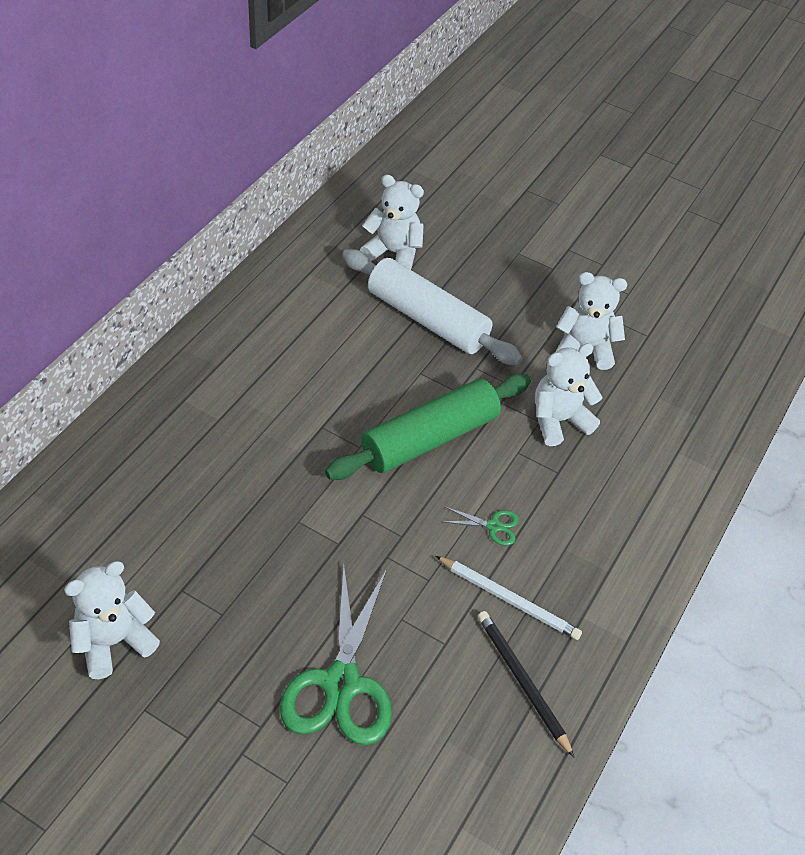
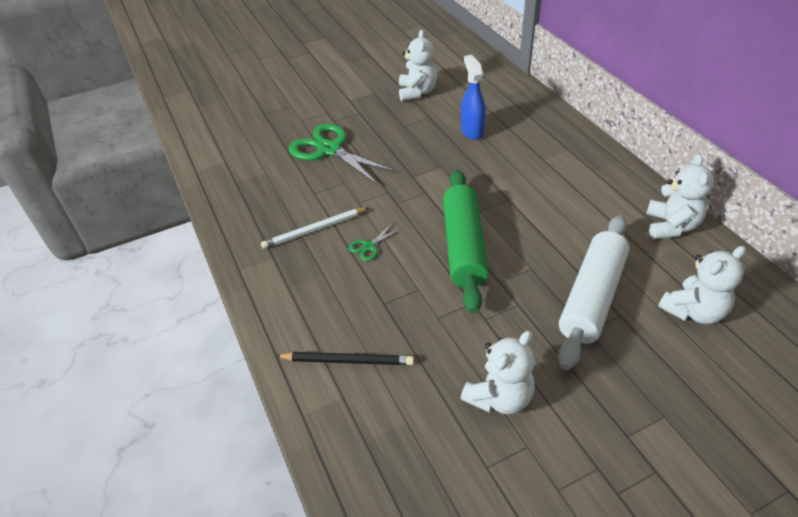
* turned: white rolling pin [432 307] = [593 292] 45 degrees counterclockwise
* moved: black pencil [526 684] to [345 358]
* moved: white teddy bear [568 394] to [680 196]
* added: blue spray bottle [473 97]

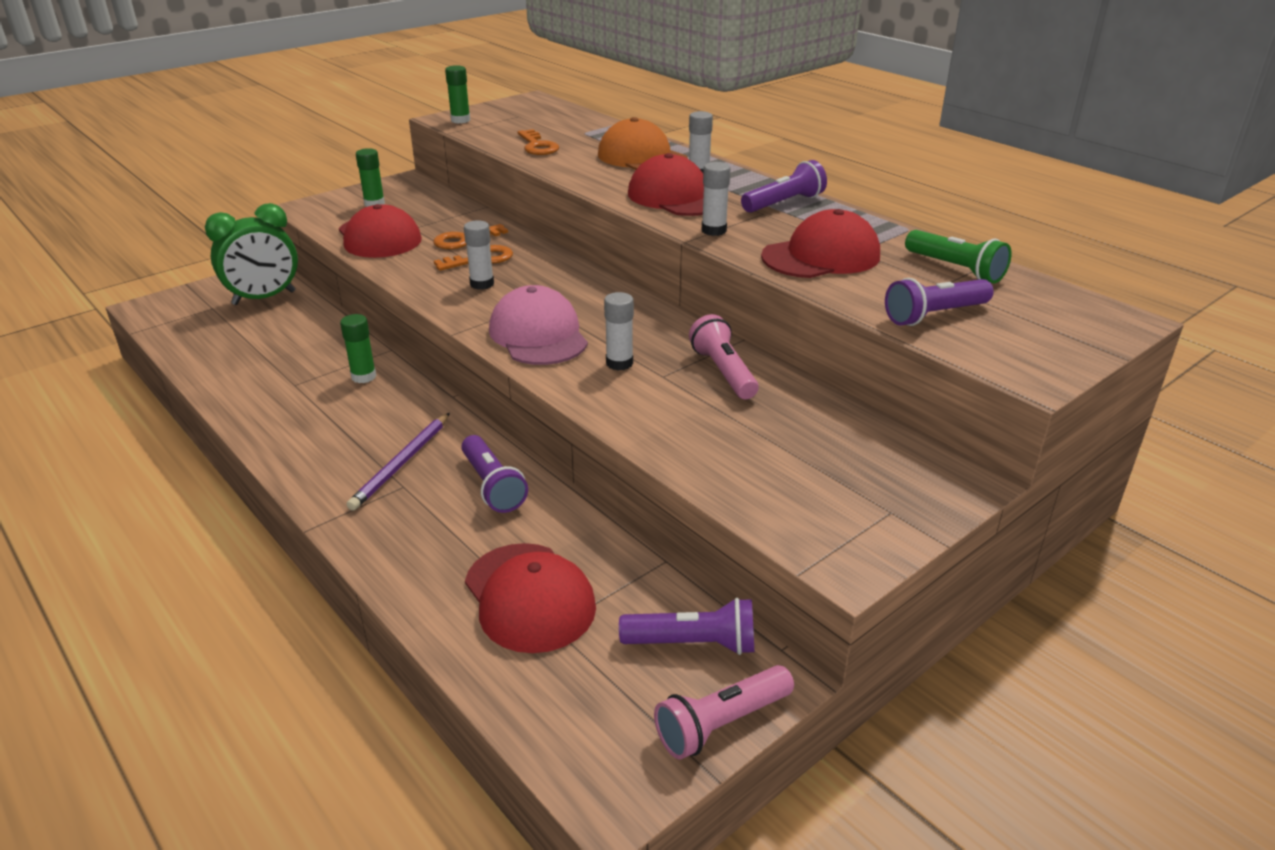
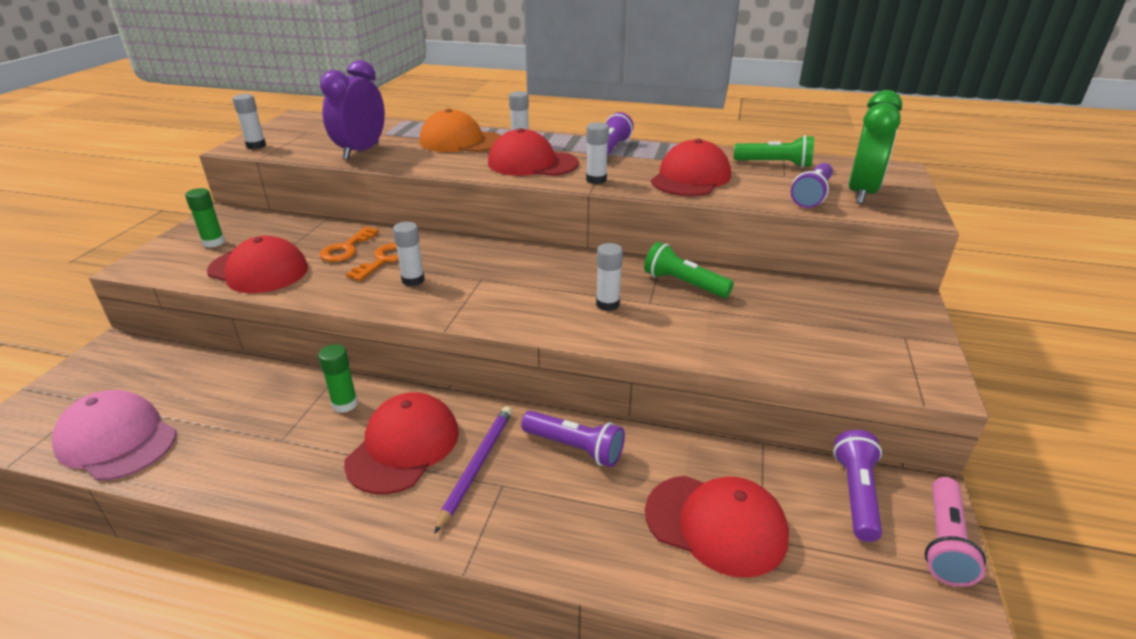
* moved: green clock [251 254] to [875 147]
* turned: purple pencil [398 462] = [473 470] 150 degrees counterclockwise
* recoloured: green glue stick [457 94] to white glue stick [249 121]
* moved: pink cap [538 325] to [114 435]
* replaced: orange key [538 142] to purple clock [352 110]
* turned: purple flashlight [686 626] = [857 486] 45 degrees counterclockwise
* recoloured: pink flashlight [724 356] to green flashlight [689 270]
* added: red cap [401 443]

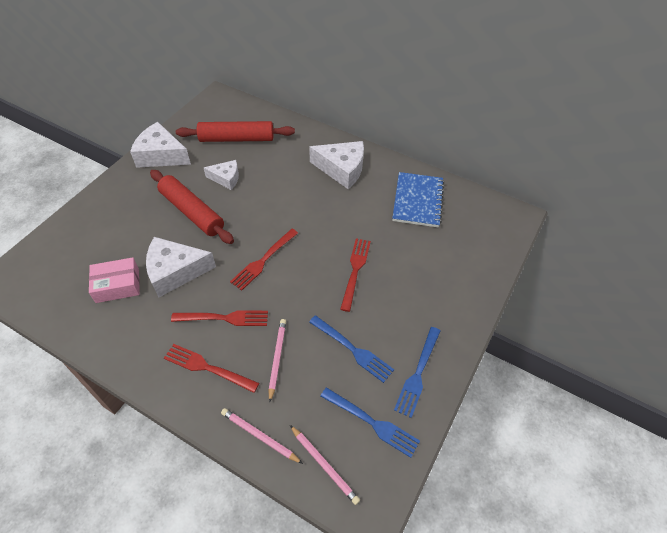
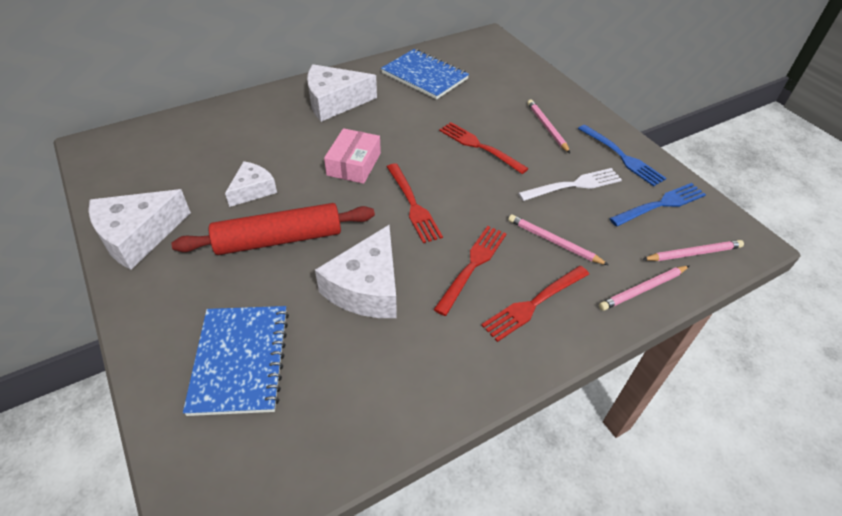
* moved: pink box [114 280] to [352 156]
* removed: red rolling pin [235 131]
* turned: white cheese [336 165] = [342 93] 150 degrees counterclockwise
* recoloured: blue fork [351 349] to white fork [570 184]
* added: blue notebook [236 361]
* added: pink pencil [548 126]

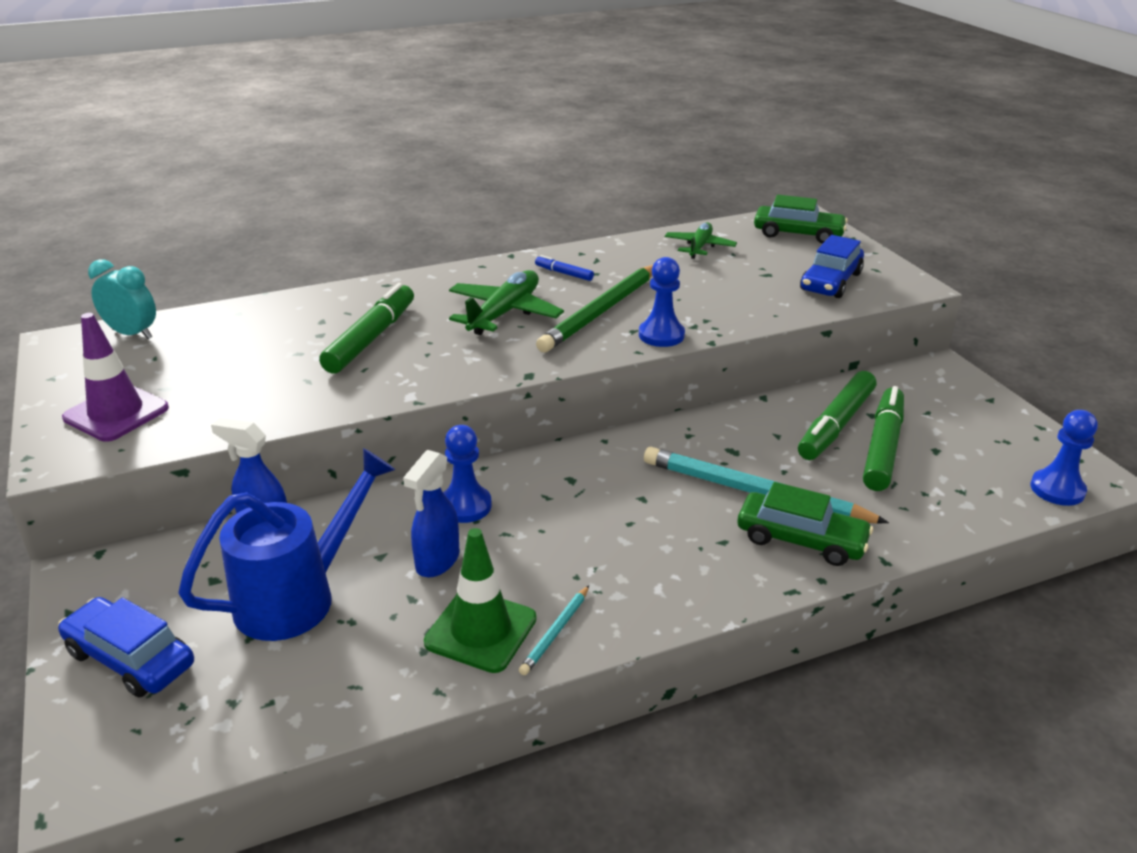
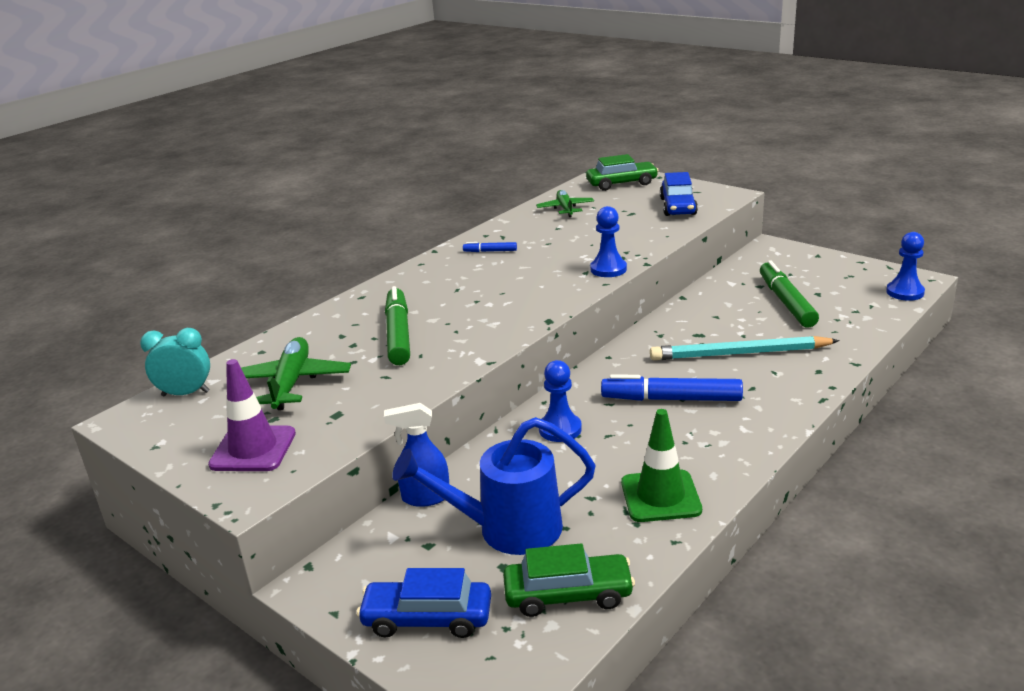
* turned: blue watering can [286 544] = [494 486] 120 degrees counterclockwise
* removed: blue spray bottle [431 513]
* moved: green plane [506 302] to [296 373]
* removed: turquoise pencil [554 630]
* removed: green pencil [594 308]
* moved: green car [805 524] to [569 580]
* removed: green marker [837 415]
* added: blue marker [672 387]

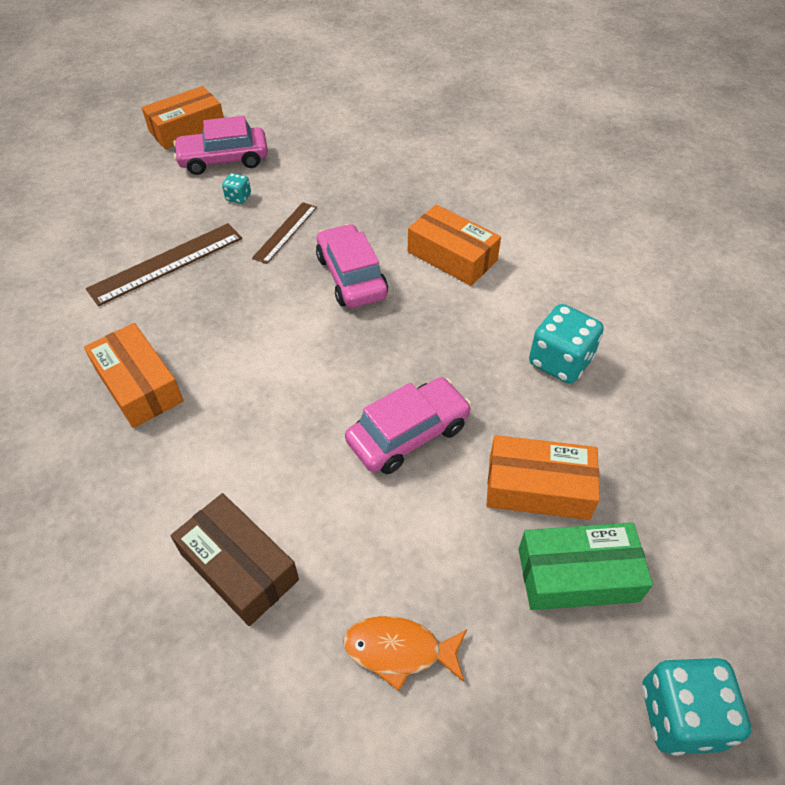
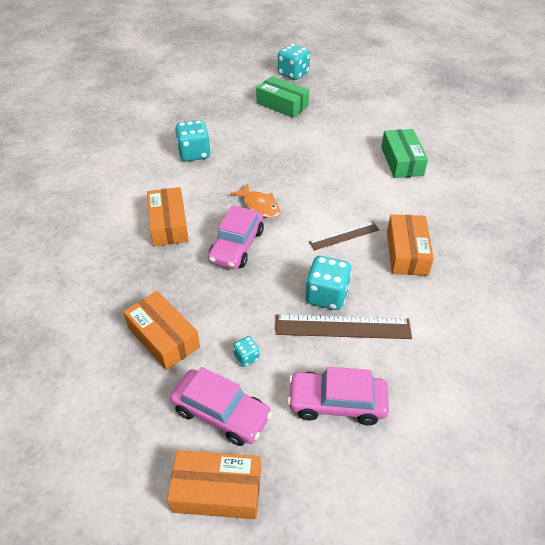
* recoloured: brown box [235 559] to green box [404 153]
* moved: brown ruler [284 233] to [344 236]
* moved: orange fish [405 653] to [255 200]
* moved: pink car [408 425] to [338 396]
* moved: orange box [543 477] to [161 330]
* added: turquoise dice [328 283]

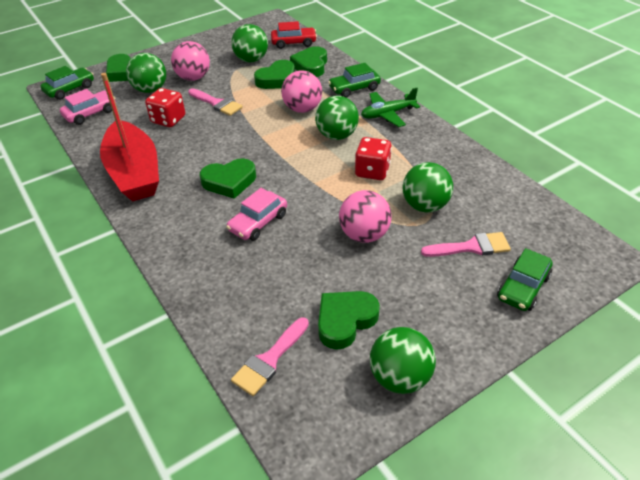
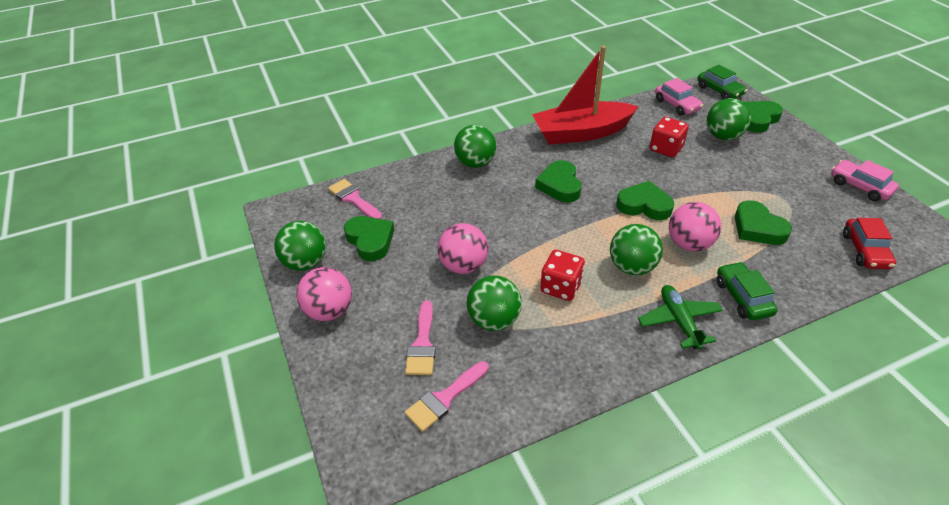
* moved: pink ball [190 61] to [324 294]
* moved: pink brush [215 102] to [447 396]
* moved: pink car [256 214] to [865 180]
* moved: green ball [249 43] to [475 146]
* moved: green heart [308 61] to [645 200]
* removed: green car [525 279]

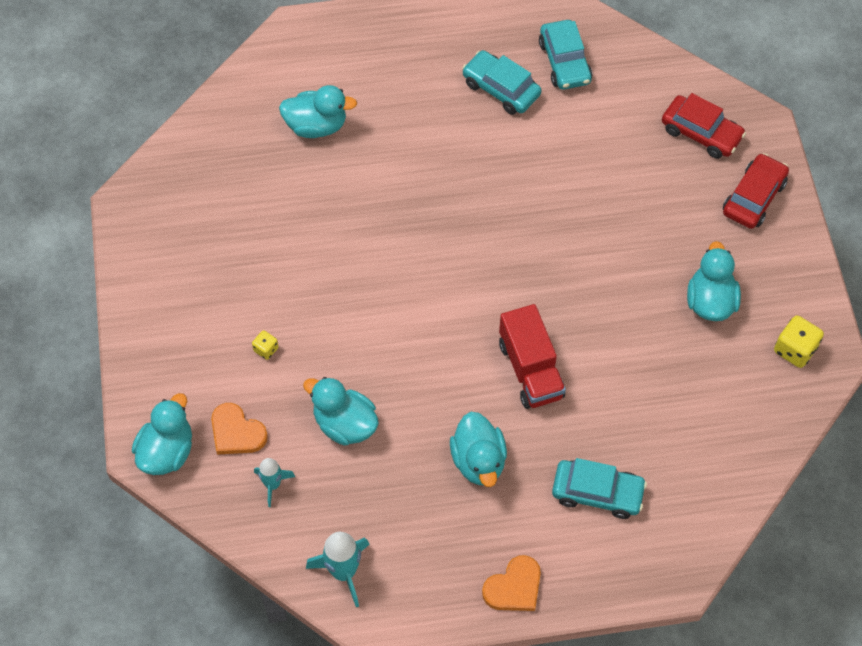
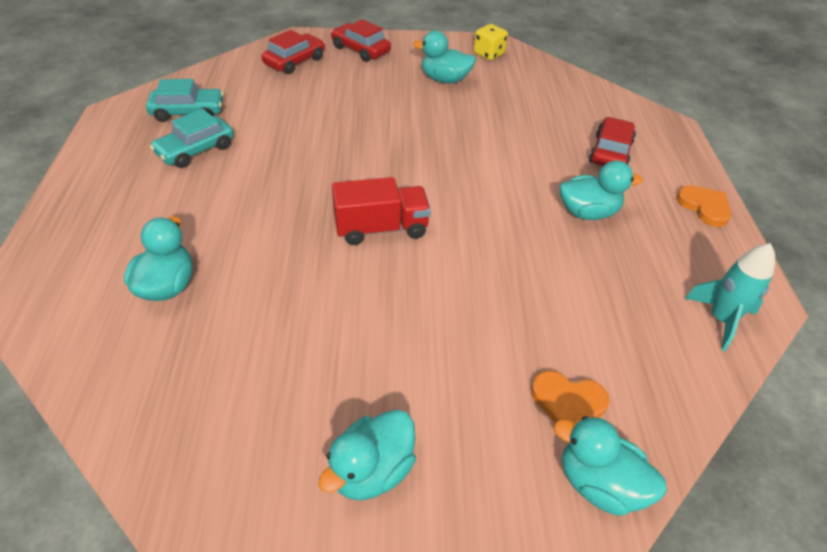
* turned: orange heart [239 429] = [570 397] 60 degrees clockwise
* removed: yellow dice [265 345]
* removed: turquoise rocket [274 482]
* moved: turquoise duck [341 411] to [367 455]
* moved: red truck [532 356] to [381 211]
* recoloured: turquoise car [599 488] to red car [612 141]

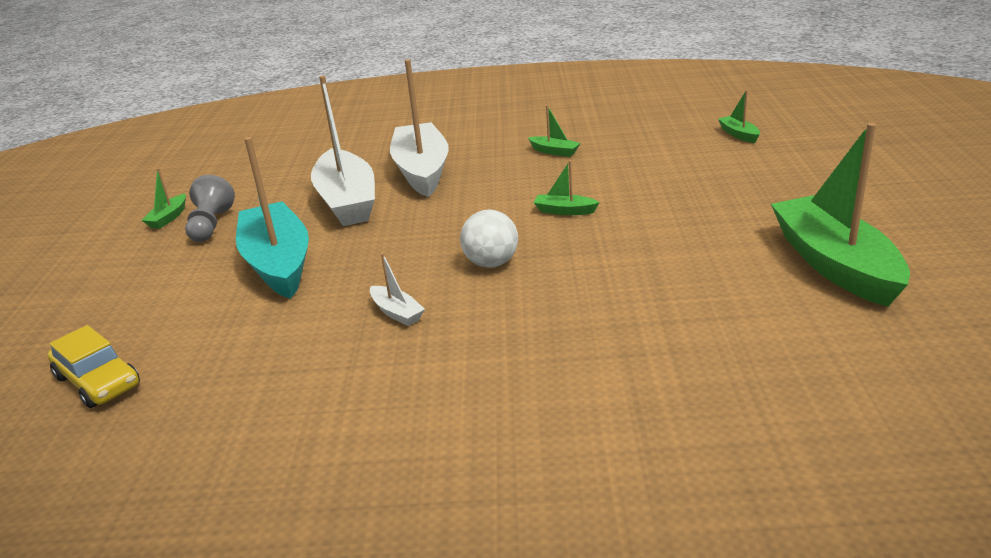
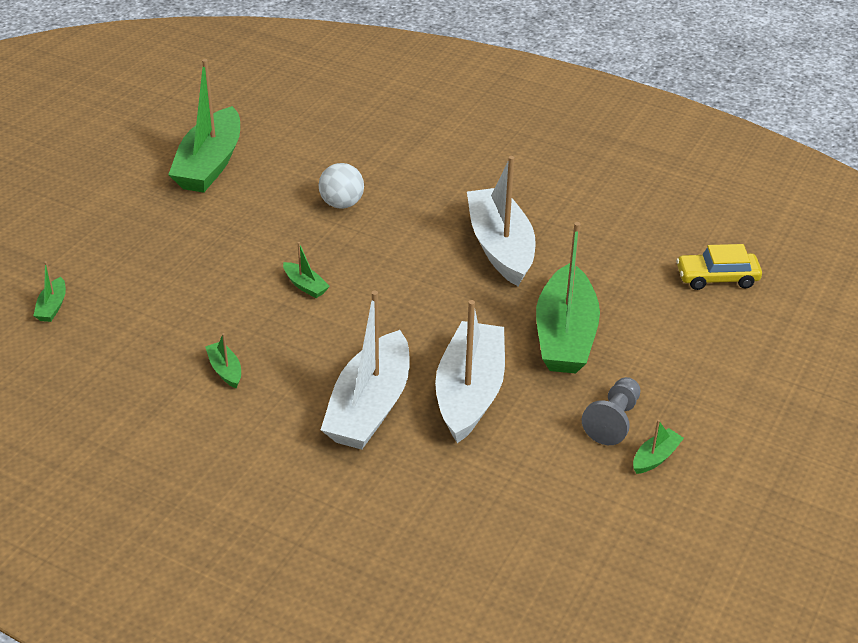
* turned: yellow car [94 366] = [719 267] 75 degrees counterclockwise
* recoloured: turquoise boat [272 218] to green boat [568 298]
* resized: white boat [397 289] = [501 221] x2.41
* moved: white ball [489 238] to [341 186]

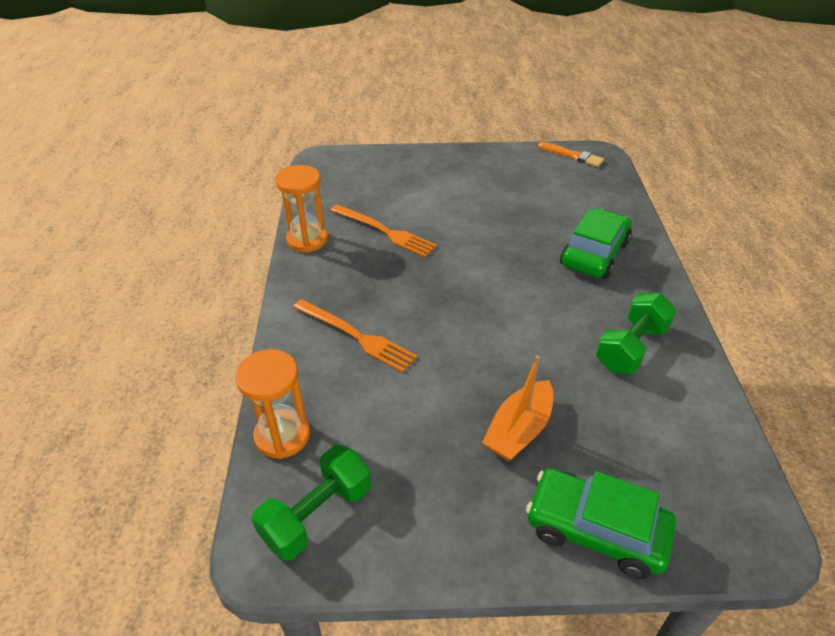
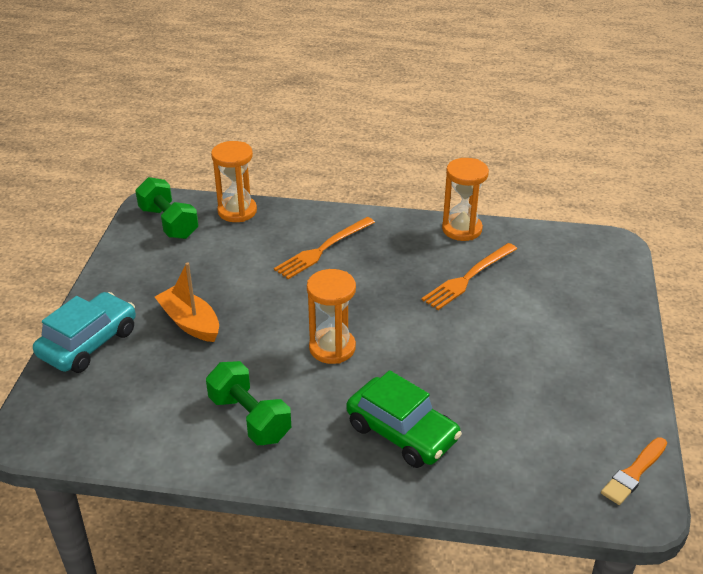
* recoloured: green car [601 523] to turquoise car [84 332]
* added: orange hourglass [331 316]

